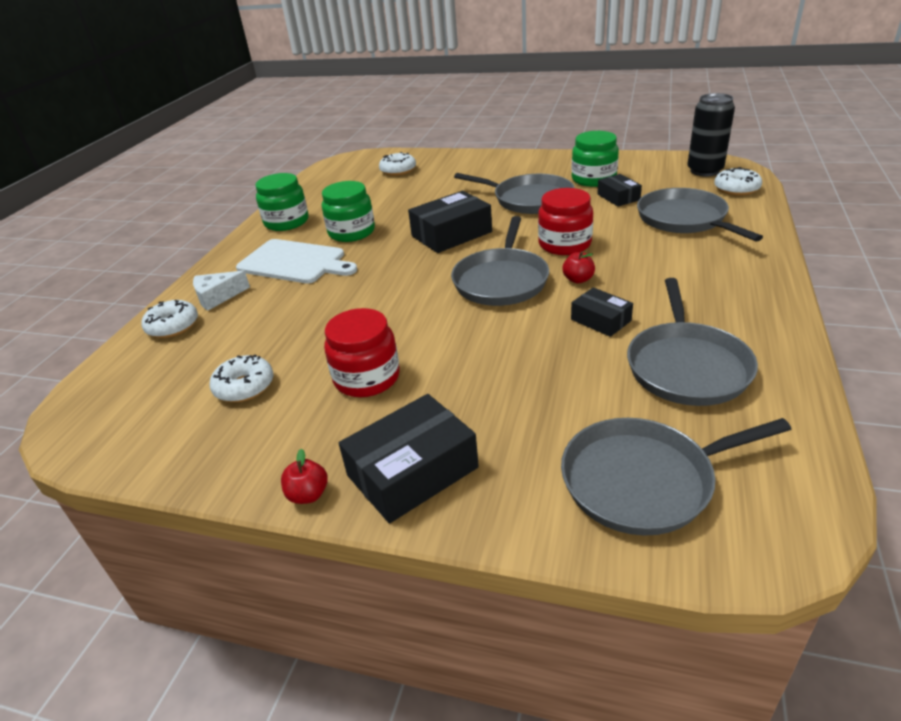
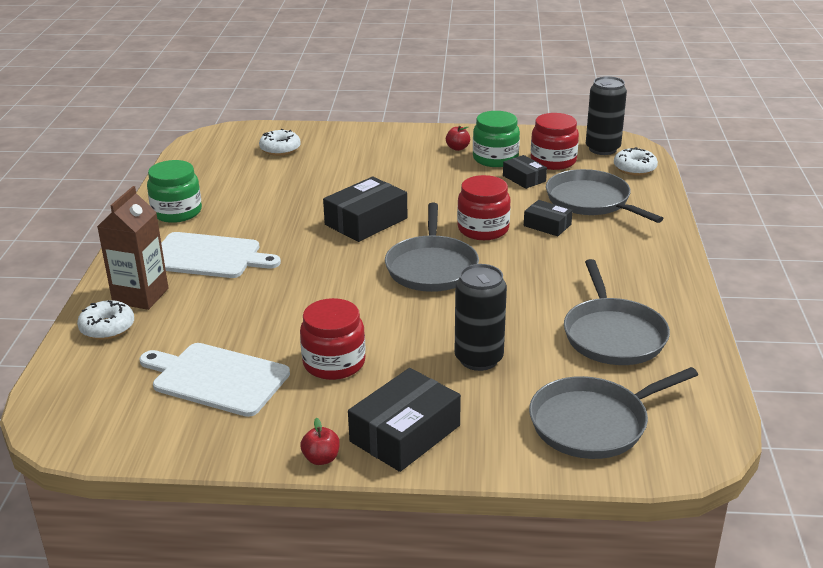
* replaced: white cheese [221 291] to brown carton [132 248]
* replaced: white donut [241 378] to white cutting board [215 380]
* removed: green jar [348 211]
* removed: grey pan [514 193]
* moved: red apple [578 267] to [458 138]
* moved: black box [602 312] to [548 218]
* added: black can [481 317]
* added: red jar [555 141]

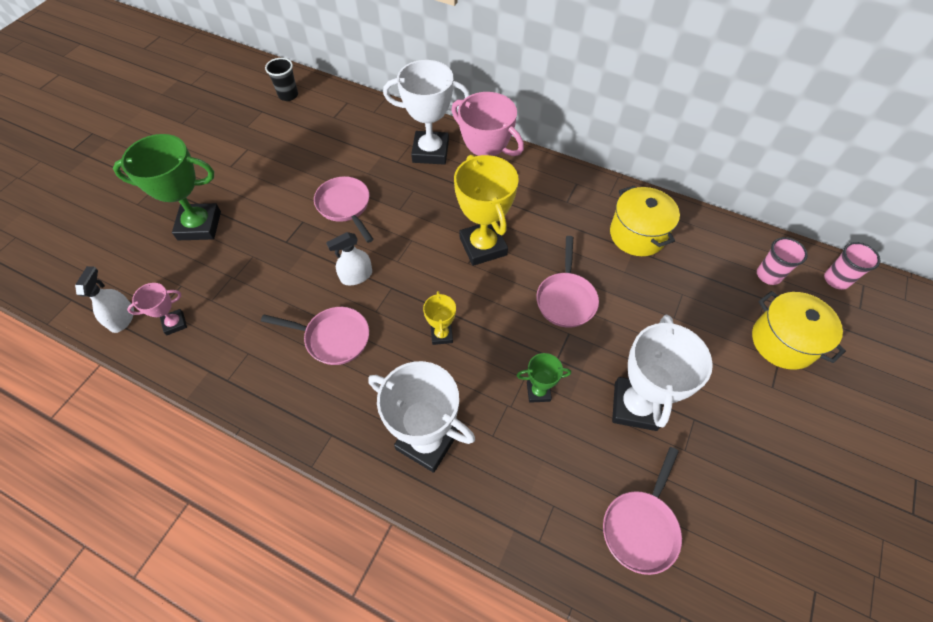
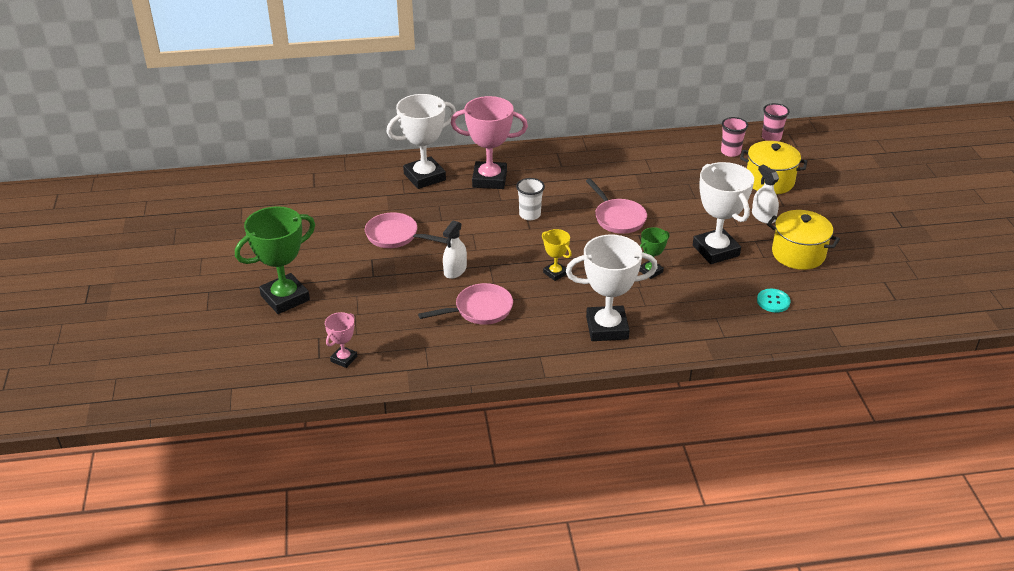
* moved: white spray bottle [104 299] to [765 194]
* removed: black cup [281 79]
* replaced: yellow trophy [486 210] to white cup [530 199]
* replaced: pink pan [642 511] to turquoise button [773 300]
* moved: yellow pot [645 221] to [803 240]

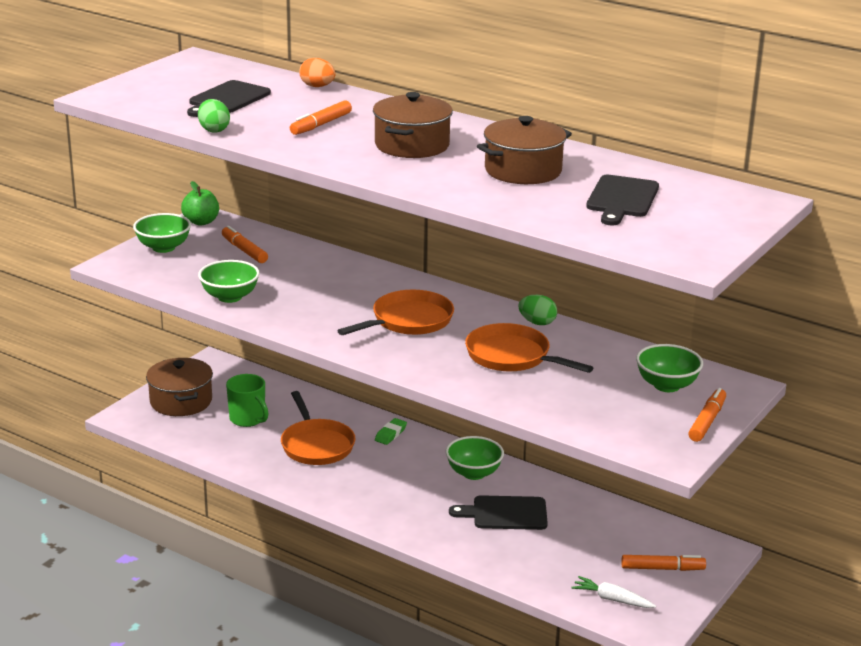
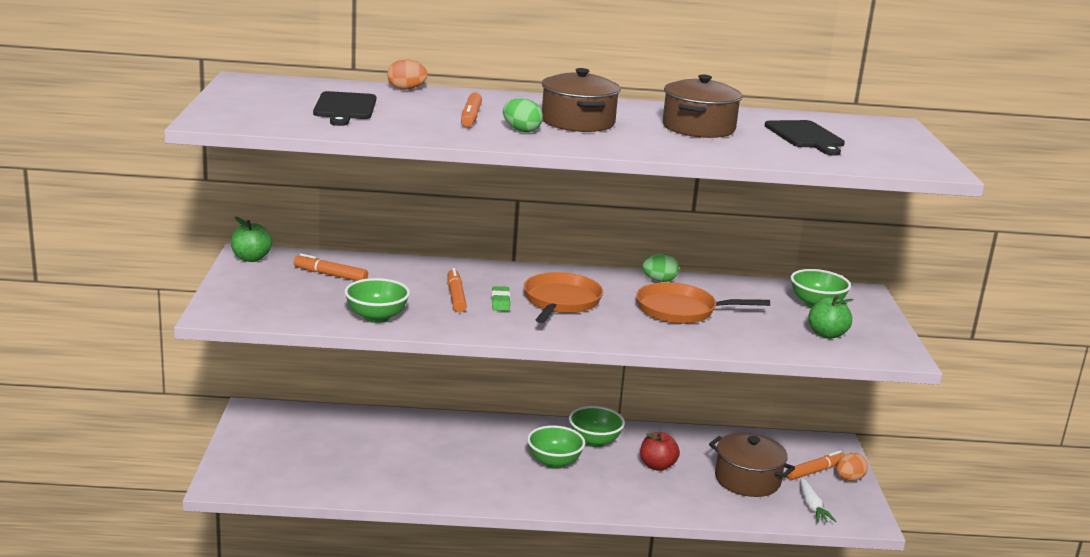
* moved: green bowl [162 233] to [556 447]
* moved: brown pot [179 387] to [752 465]
* moved: green egg [214 116] to [523 115]
* removed: green mug [247 400]
* removed: orange pan [318 428]
* moved: green eraser [391 431] to [500 298]
* replaced: black cutting board [498 512] to red apple [660 451]
* turned: white carrot [613 592] = [818 500] 90 degrees counterclockwise
* moved: orange marker [707 415] to [457 290]
* added: green apple [831 317]
* added: orange egg [852 467]

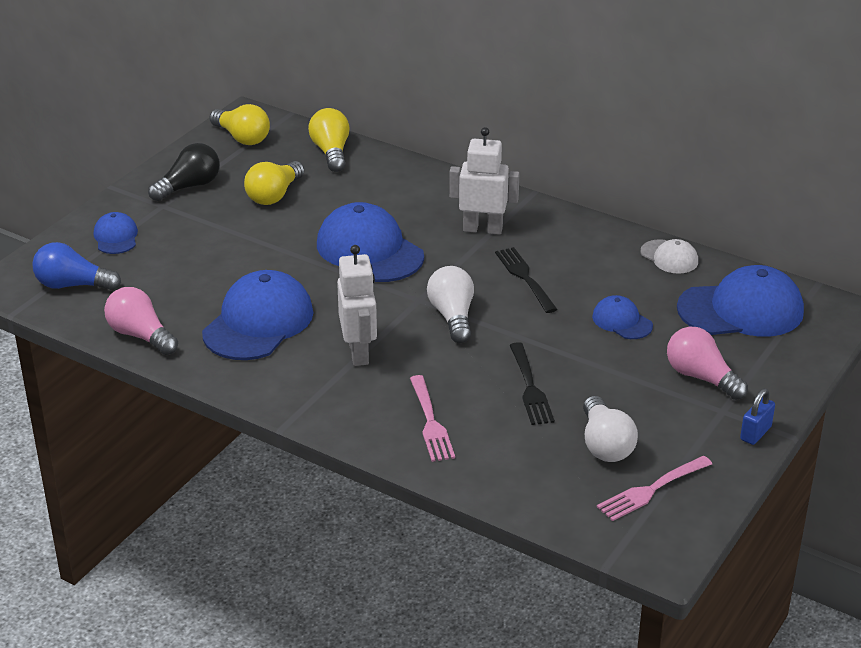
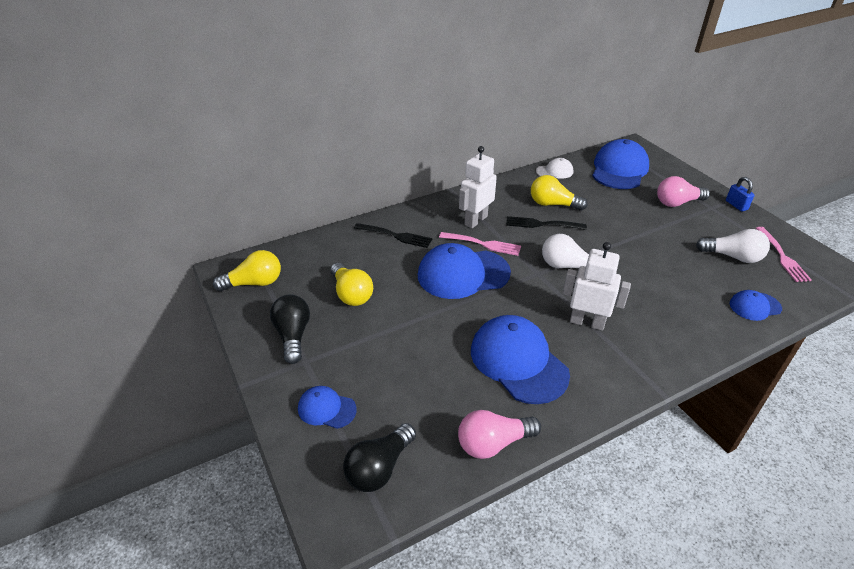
* recoloured: blue light bulb [76 266] to black light bulb [379 457]
* moved: yellow light bulb [329 140] to [559 193]
* moved: pink fork [432 418] to [480 244]
* moved: black fork [532 383] to [393 235]
* moved: blue cap [622 317] to [756 305]

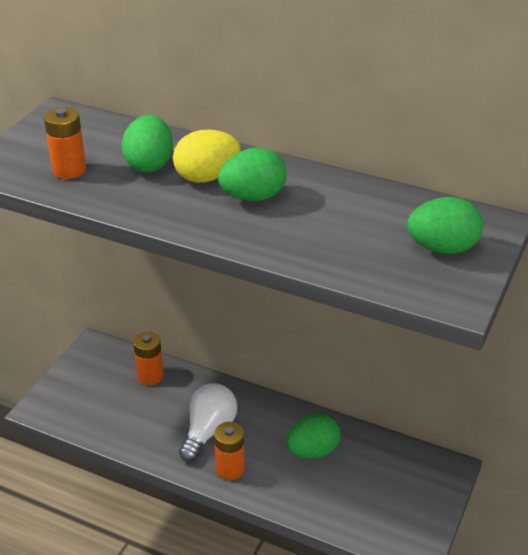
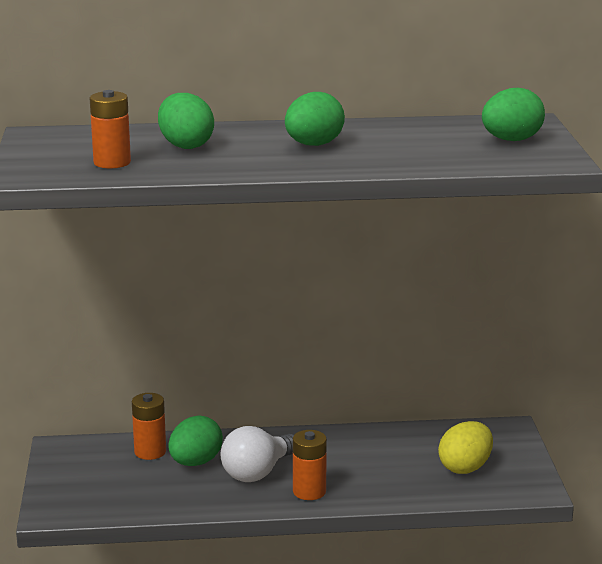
* moved: yellow egg [207 156] to [465 447]
* turned: white light bulb [208 422] = [257 454] 135 degrees counterclockwise
* moved: green egg [313 436] to [195 440]

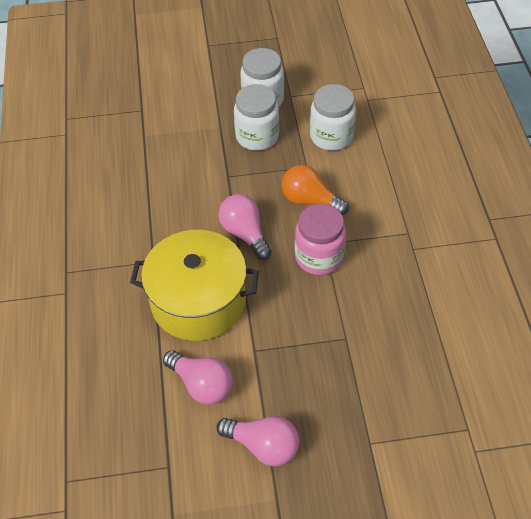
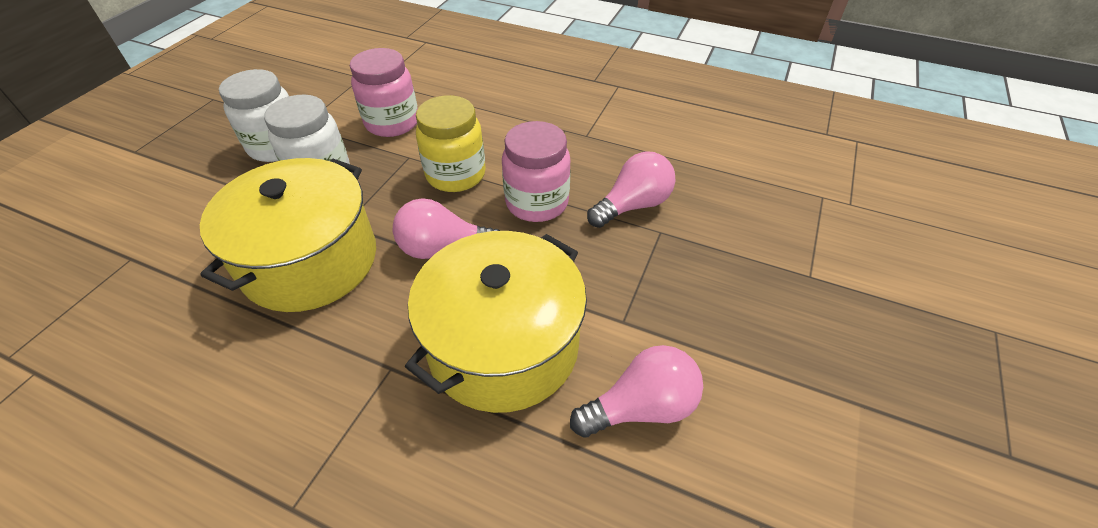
* moved: pink light bulb [258 441] to [631 190]
* replaced: orange light bulb [315 190] to yellow jar [451 143]
* recoloured: white jar [333 117] to pink jar [384 92]
* added: yellow pot [288 235]

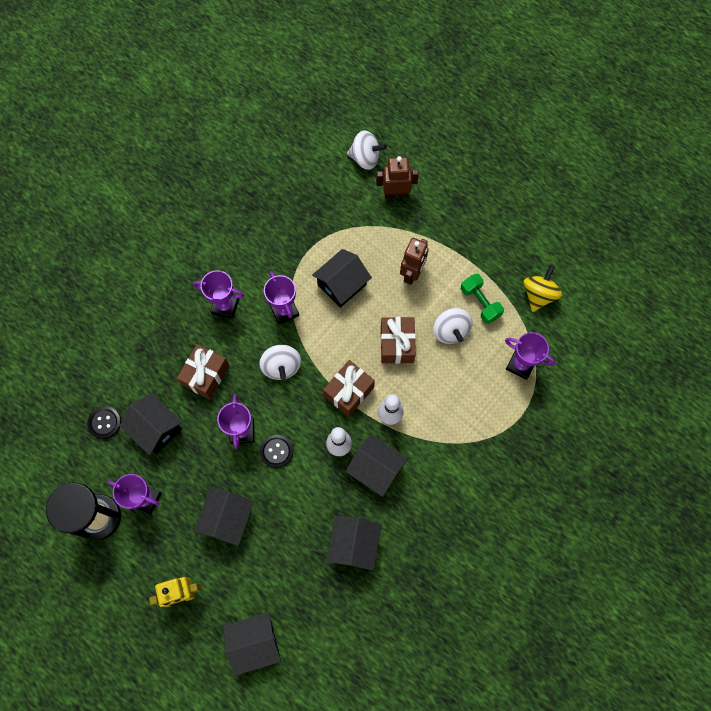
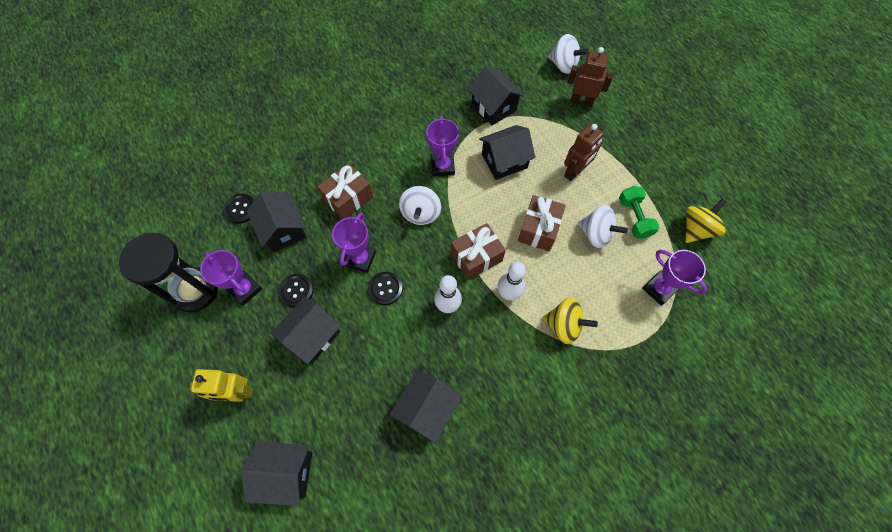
* removed: purple trophy [218 294]
* moved: black house [376 465] to [496 95]
* turned: white spinning top [453 326] = [603 226] 60 degrees counterclockwise
* added: black button [296 290]
* added: yellow spinning top [570 321]

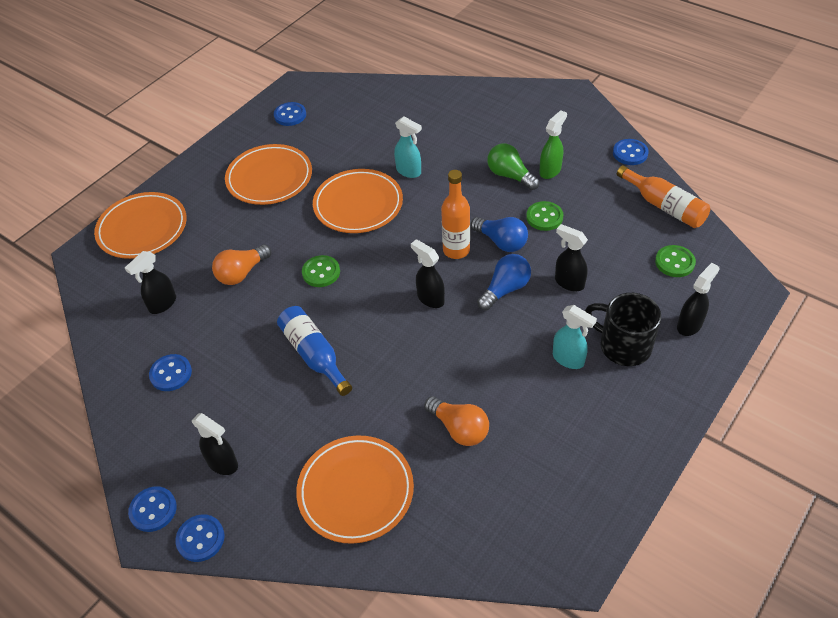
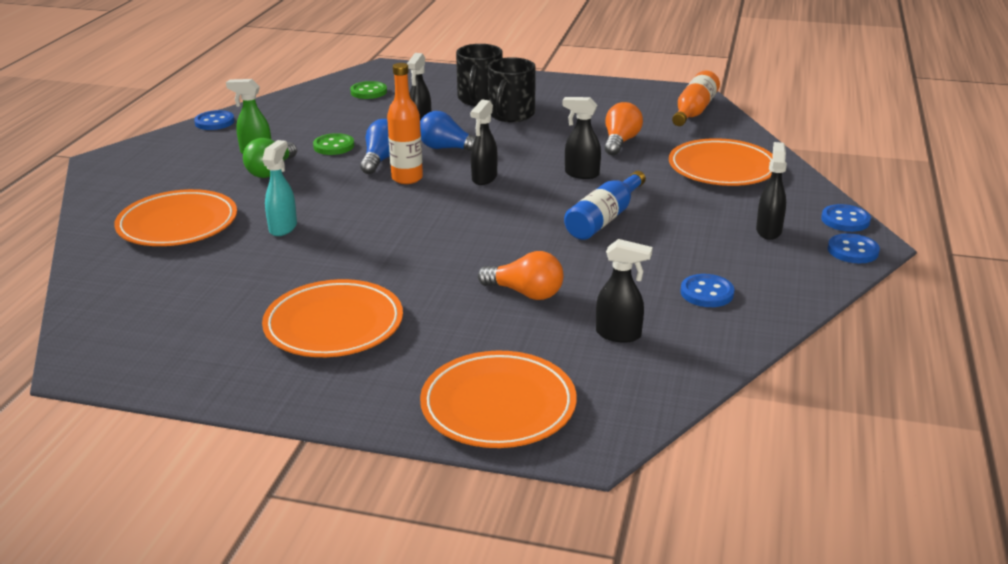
* removed: blue button [290 114]
* removed: green button [321 271]
* moved: orange plate [358 201] to [175 217]
* replaced: turquoise spray bottle [575 337] to black mug [512 89]
* moved: orange bottle [663 196] to [696 98]
* moved: black spray bottle [698 299] to [581 138]

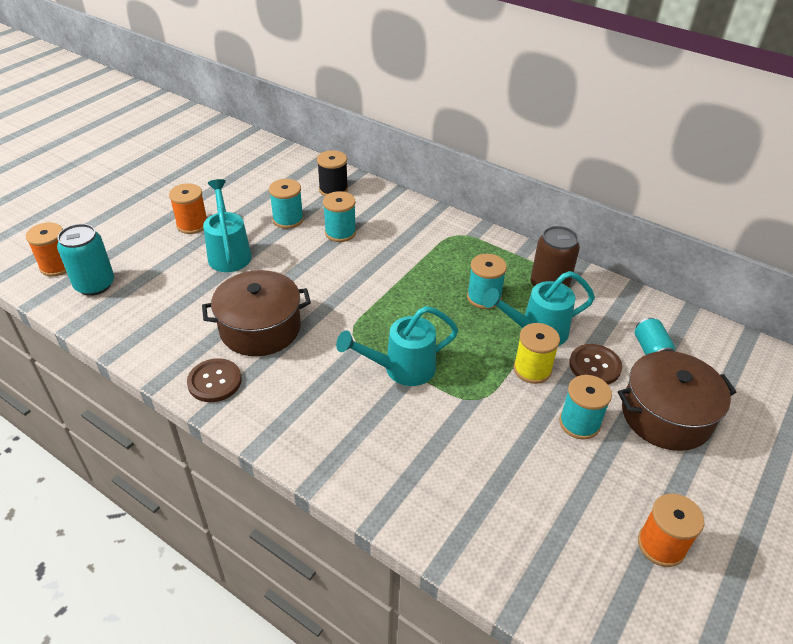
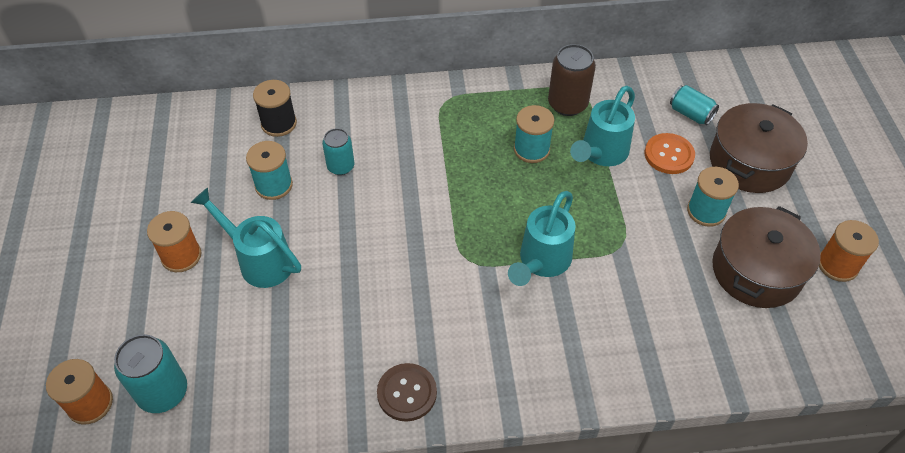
* moved: brown pot [256 313] to [766 257]
* replaced: turquoise spool [339 216] to turquoise can [338 151]
* removed: yellow spool [537 353]
* recoloured: brown button [595 364] to orange button [670 153]

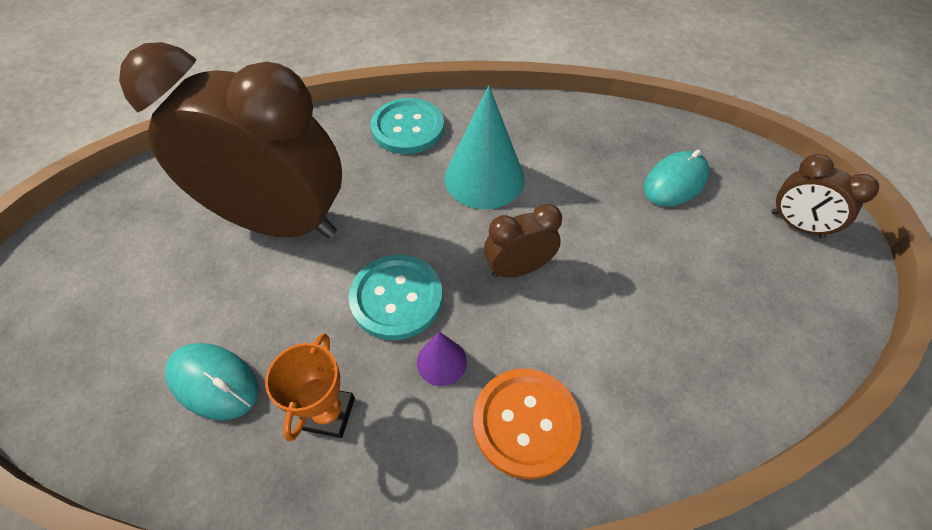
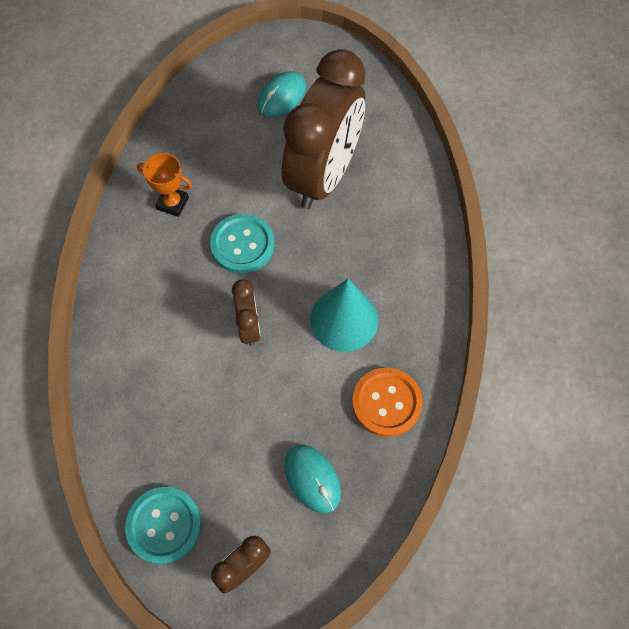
* moved: turquoise mouse [212 381] to [282 94]
* moved: turquoise button [407 126] to [163 525]
* removed: purple cone [442 359]
* moved: orange button [527 424] to [387 402]

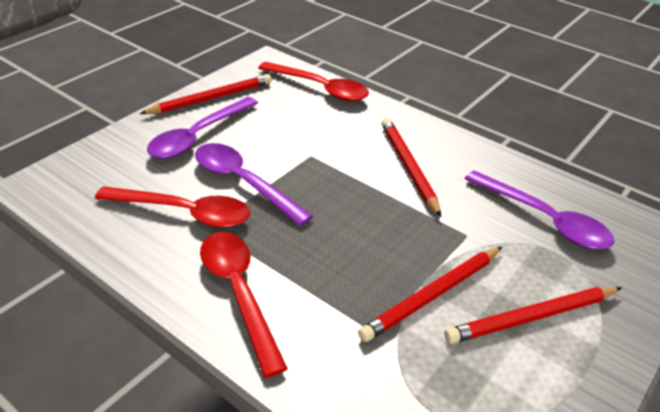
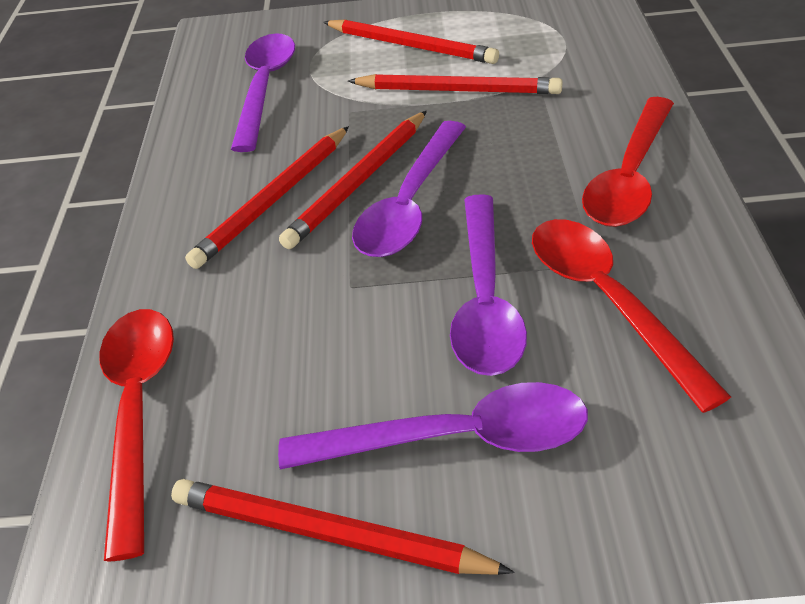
* added: red pencil [353 180]
* added: purple spoon [409 189]

